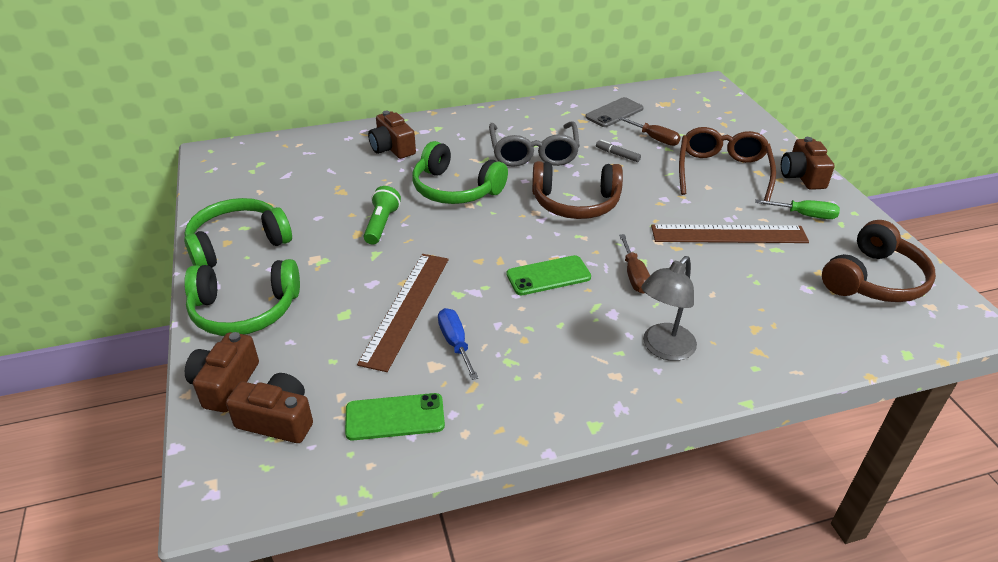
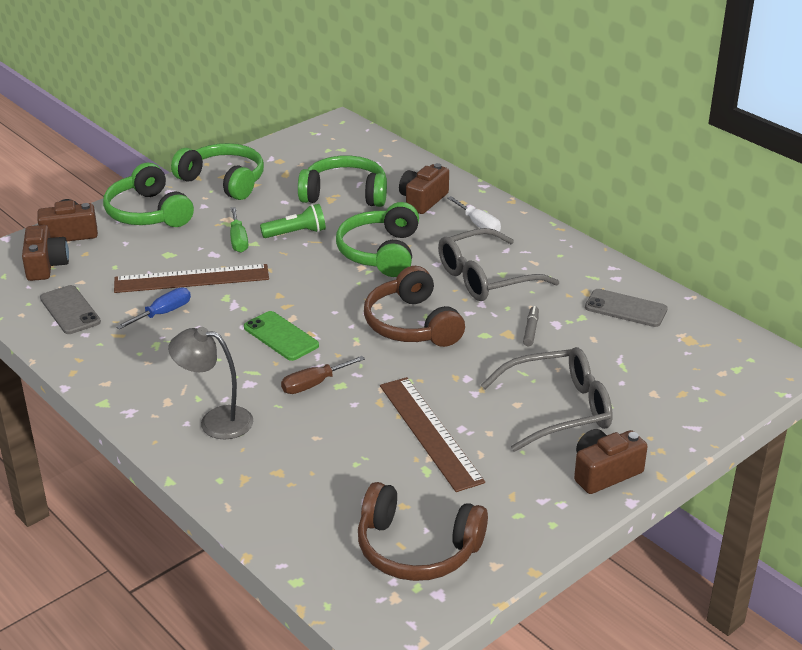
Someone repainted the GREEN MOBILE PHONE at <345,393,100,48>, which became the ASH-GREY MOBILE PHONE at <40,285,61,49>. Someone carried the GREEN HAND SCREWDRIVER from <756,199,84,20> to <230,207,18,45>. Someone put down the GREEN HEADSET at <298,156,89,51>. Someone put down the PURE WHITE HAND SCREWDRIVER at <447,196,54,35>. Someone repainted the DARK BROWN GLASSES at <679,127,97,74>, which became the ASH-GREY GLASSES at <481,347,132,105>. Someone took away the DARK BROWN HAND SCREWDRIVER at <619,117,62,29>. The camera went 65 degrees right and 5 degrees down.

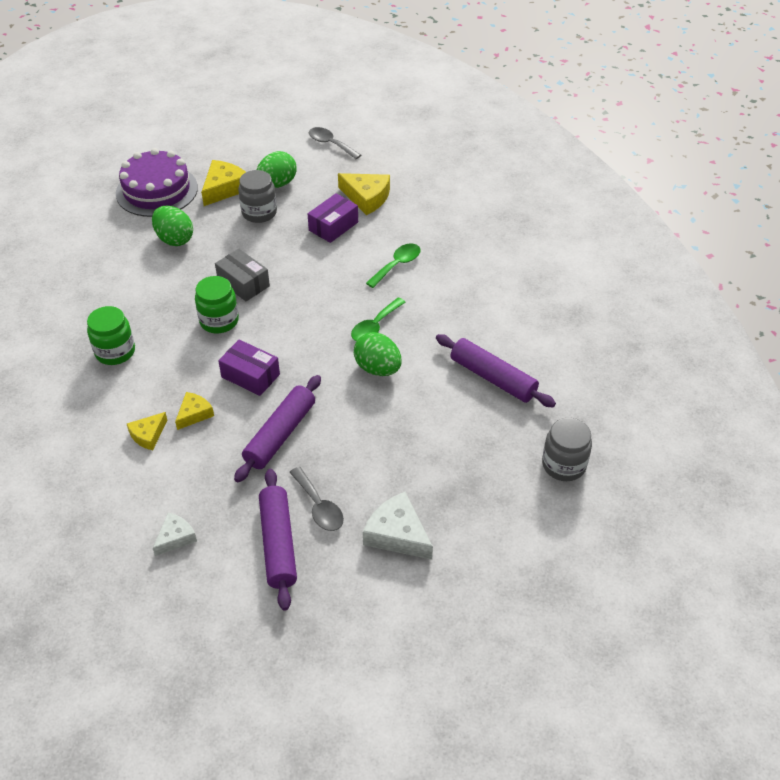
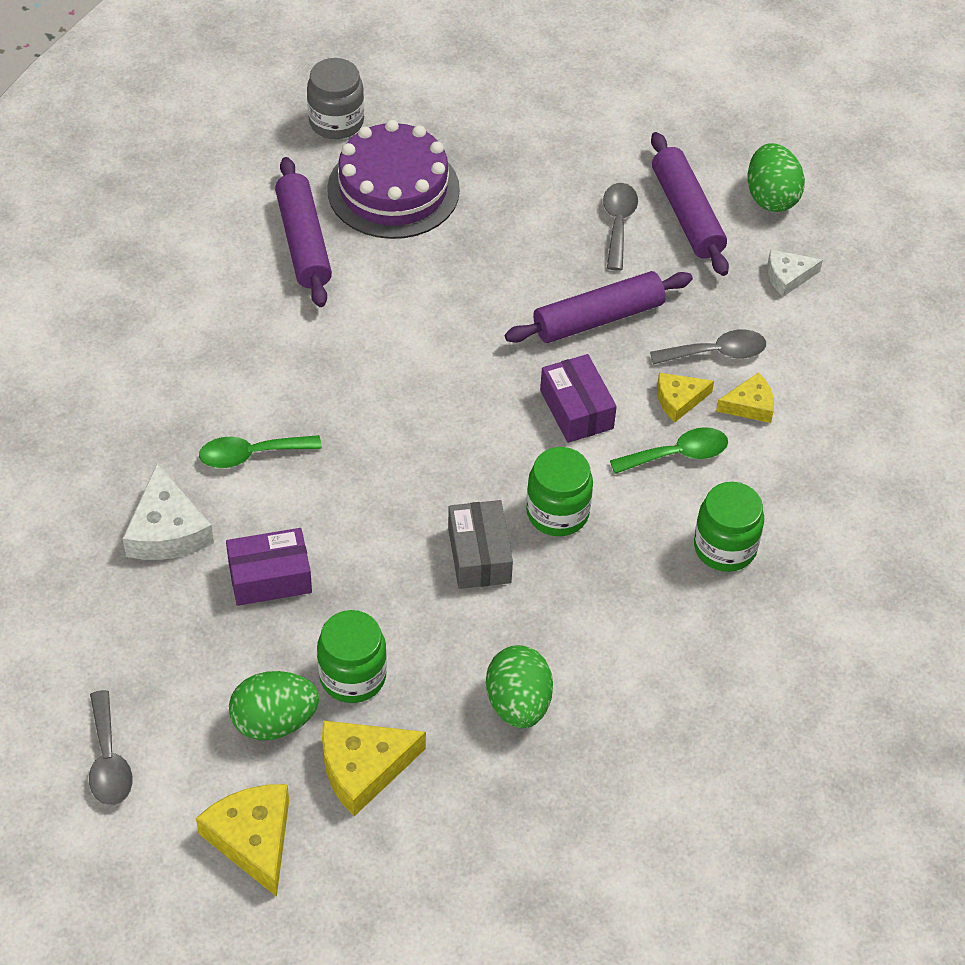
Someone carried the PURE WHITE CHEESE WEDGE from <363,492,70,68> to <123,464,91,96>. Someone carried the YELLOW CHEESE WEDGE from <338,173,52,42> to <196,784,93,113>. Someone repainted the ASH-GREY PRESERVE JAR at <238,170,39,53>, which became the GREEN PRESERVE JAR at <317,610,70,93>. Someone carried the VIOLET CAKE from <116,148,82,69> to <327,120,133,119>. Someone carried the GREEN TABLESPOON from <351,298,55,43> to <610,427,118,47>. Someone put down the ASH-GREY TABLESPOON at <650,329,116,36>. Someone rotated the VIOLET PASTRY ROLLER at <259,469,38,142> by 45 degrees counterclockwise. Someone carried the GREEN EGG from <354,332,48,44> to <748,143,57,69>. The camera went 145 degrees left and 5 degrees up.

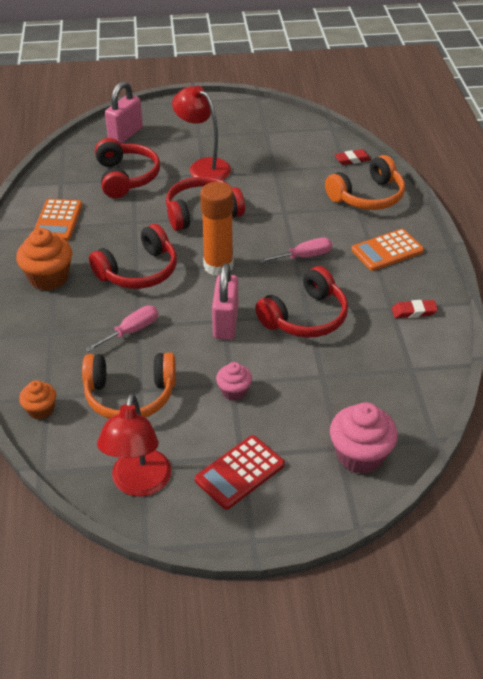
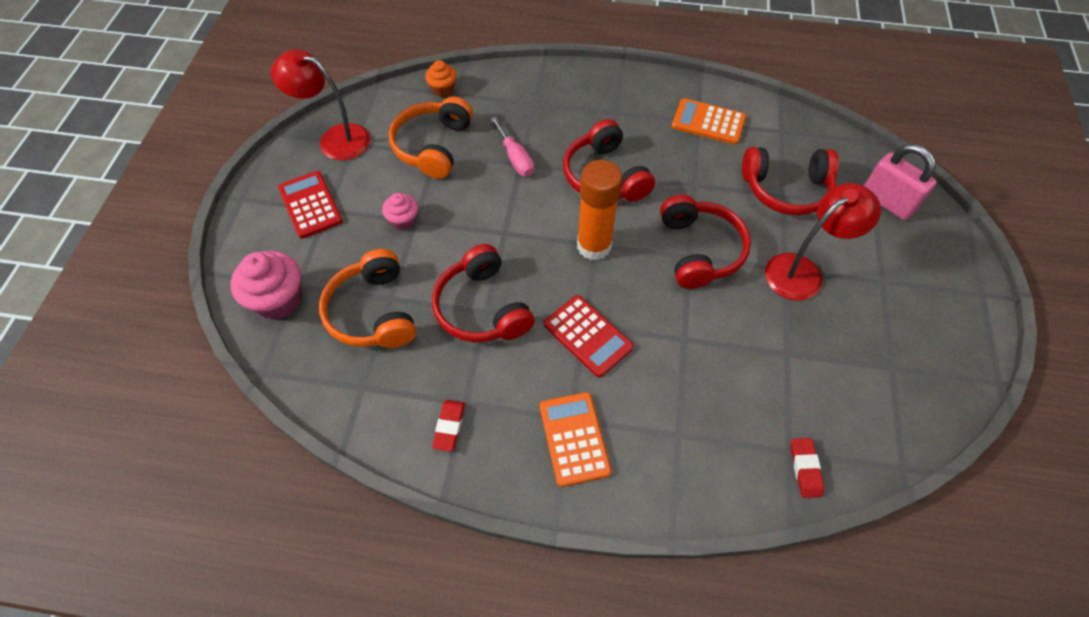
Someone carried the BRIGHT ORANGE HEADSET from <325,155,80,55> to <319,249,97,99>. Someone swapped the ROSE-PINK HAND SCREWDRIVER at <259,238,73,25> for the CRIMSON ADDING MACHINE at <544,295,90,83>. Someone took away the BRIGHT ORANGE CUPCAKE at <16,228,56,63>. Someone took away the ROSE-PINK SMALL LOCK at <212,263,26,77>. The camera went 105 degrees right and 15 degrees up.

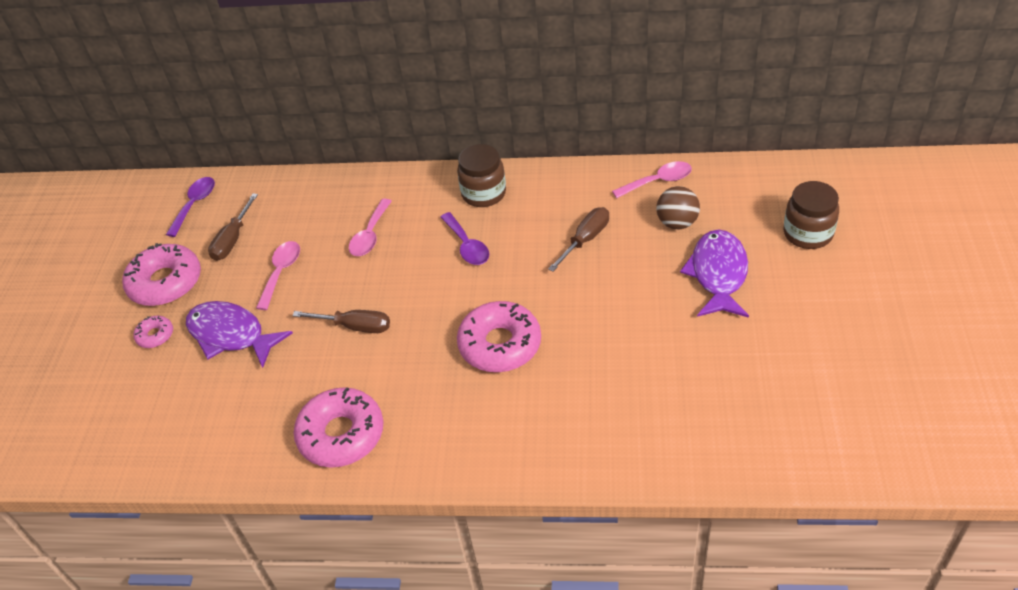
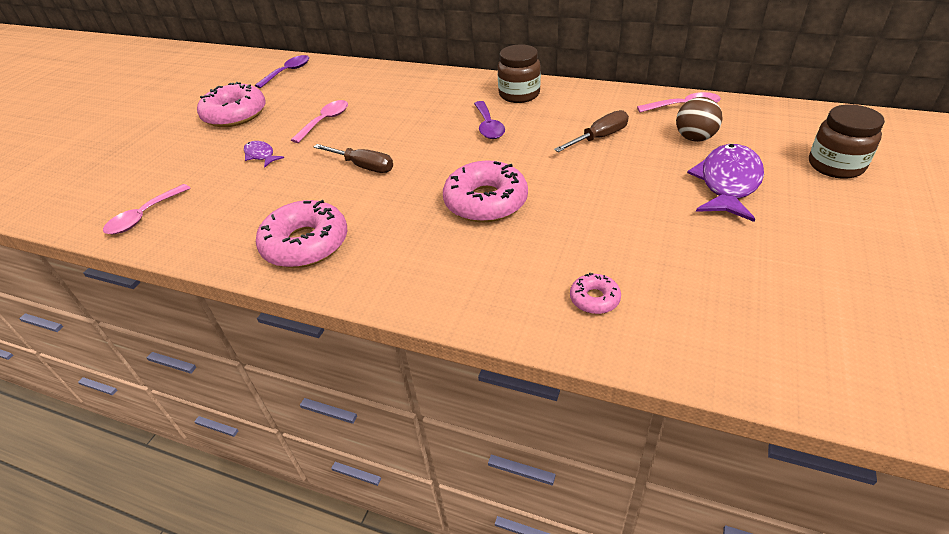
Someone carried the ROSE-PINK TABLESPOON from <349,199,43,57> to <103,184,87,50>. Someone scaled the VIOLET FISH at <186,301,107,67> by 0.51. Someone carried the ROSE-PINK DOUGHNUT from <134,316,39,32> to <570,273,51,41>. Someone took away the DARK BROWN HAND SCREWDRIVER at <208,193,50,68>. The camera went 15 degrees right and 5 degrees down.

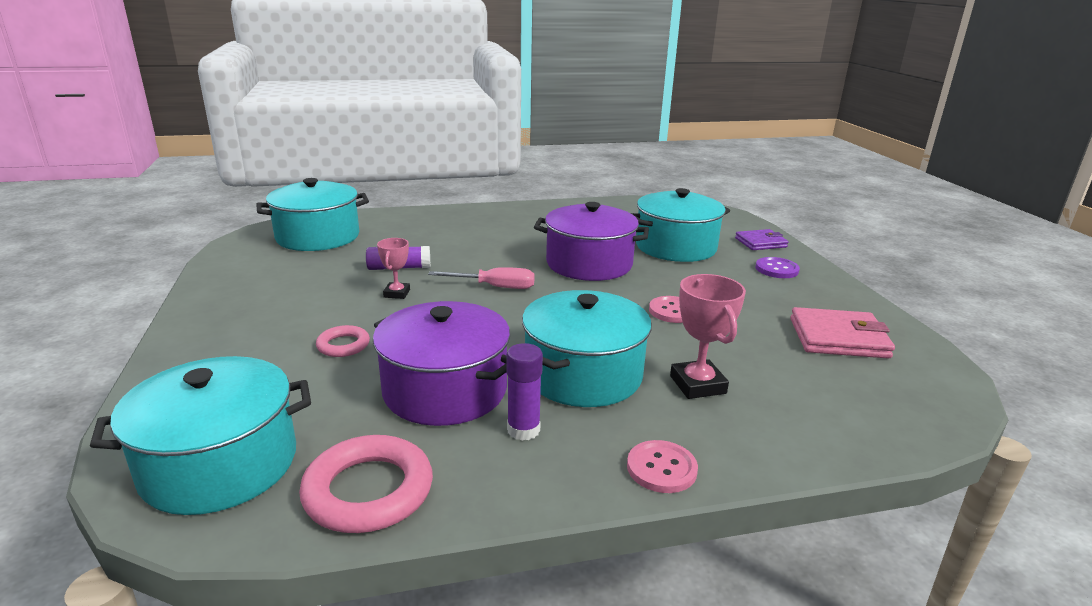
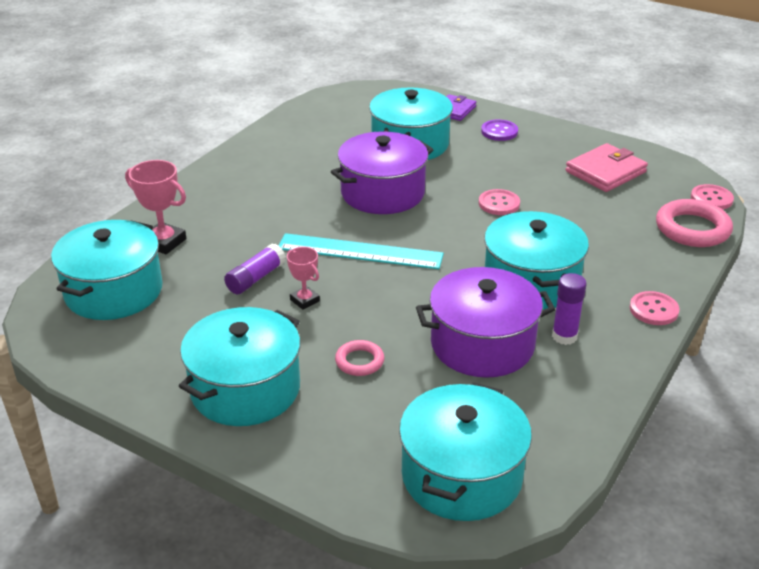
Someone carried the ROSE-PINK AWARD CUP from <670,274,76,125> to <125,160,61,94>. Someone put down the TURQUOISE STOCKPOT at <179,307,122,119>. Someone swapped the ROSE-PINK HAND SCREWDRIVER at <428,267,107,22> for the TURQUOISE MEASURING STICK at <279,233,165,36>. Someone carried the ROSE-PINK HOOP from <299,435,134,98> to <656,199,77,48>. Someone put down the ROSE-PINK BUTTON at <691,184,43,26>. The camera went 45 degrees left and 10 degrees up.

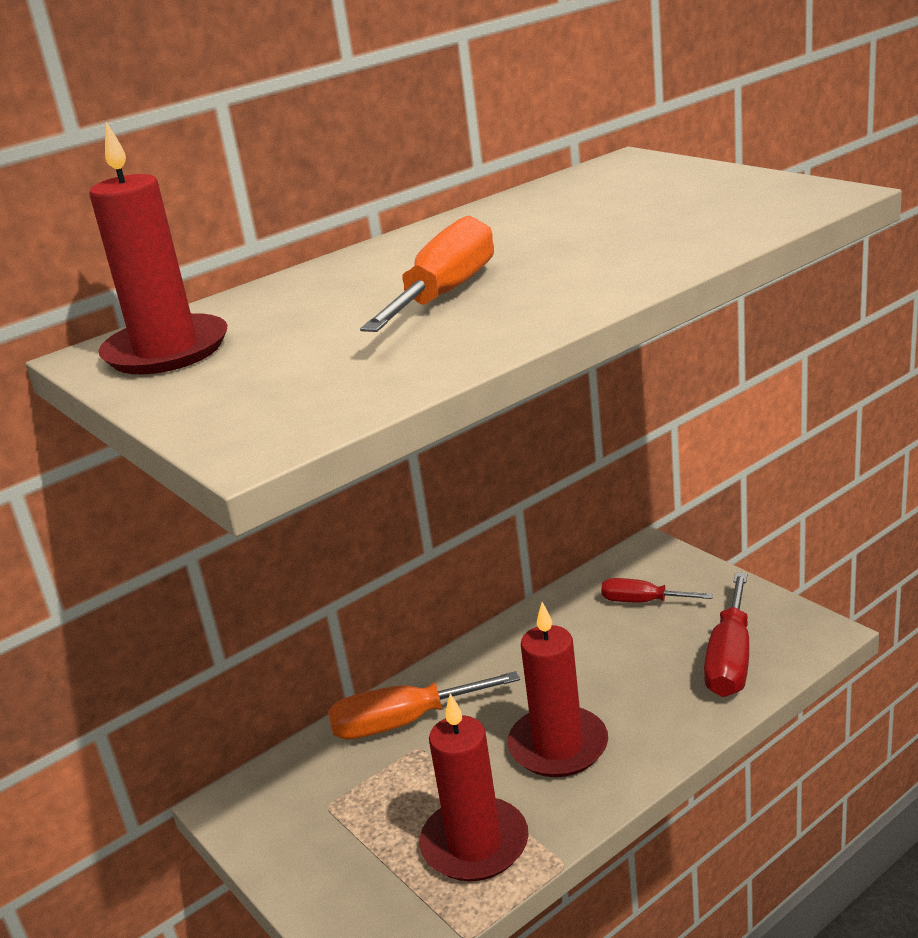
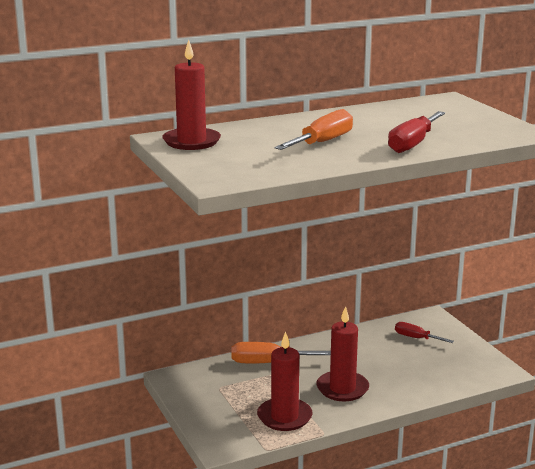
Someone carried the CRIMSON HAND SCREWDRIVER from <704,573,45,124> to <388,111,57,42>. The camera went 10 degrees right and 5 degrees down.

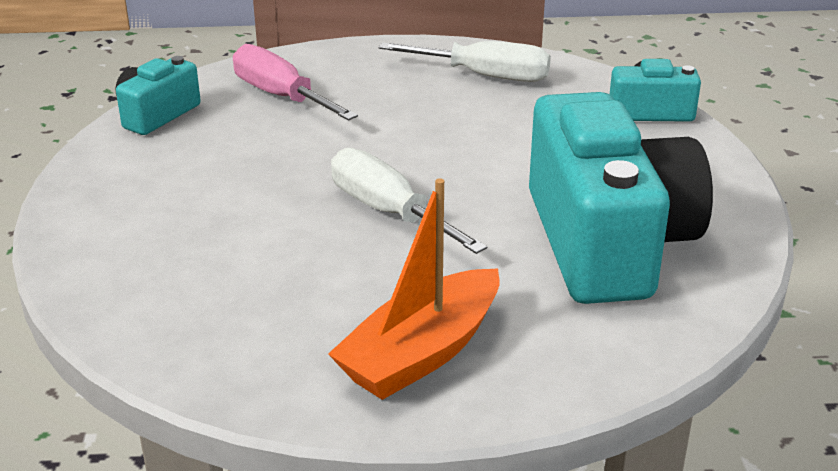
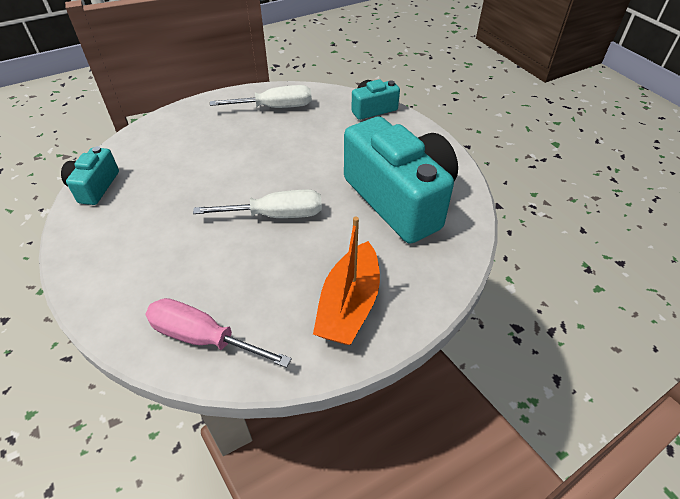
Someone carried the ROSE-PINK HAND SCREWDRIVER from <233,44,125,77> to <145,298,147,70>. Someone rotated the PURE WHITE HAND SCREWDRIVER at <331,148,156,106> by 150 degrees clockwise. The camera went 25 degrees left and 15 degrees up.

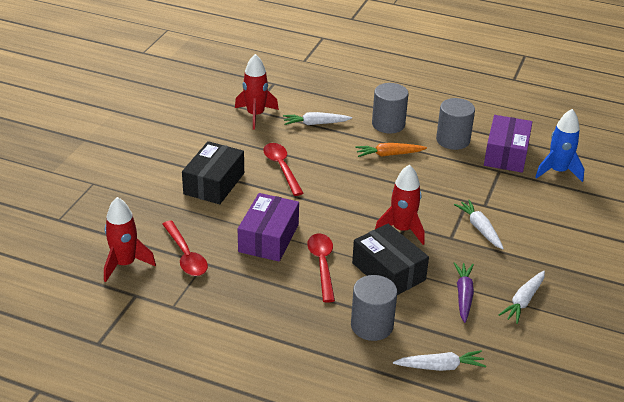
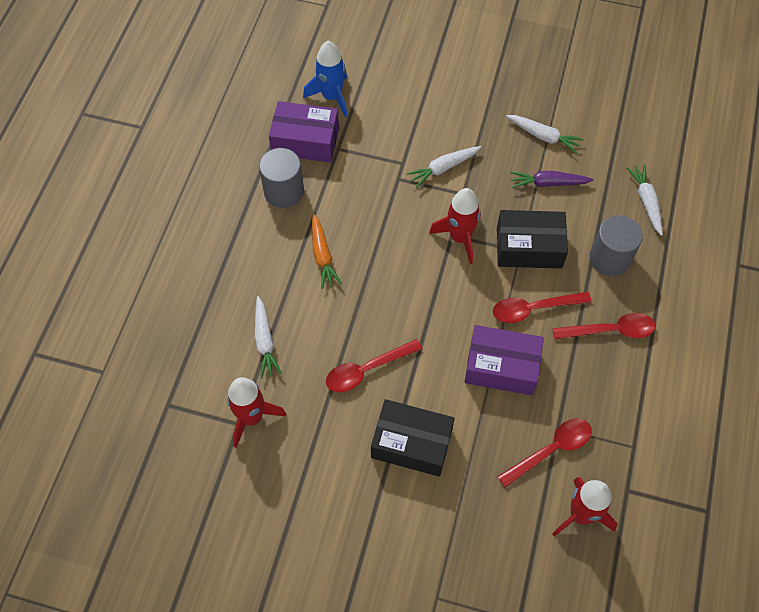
Someone rotated the BLACK BOX at <352,224,77,71> by 45 degrees clockwise. Someone put down the CRIMSON TABLESPOON at <552,313,104,27>. Someone took away the ASH-GREY CYLINDER at <372,83,36,50>. The camera went 95 degrees left and 25 degrees up.

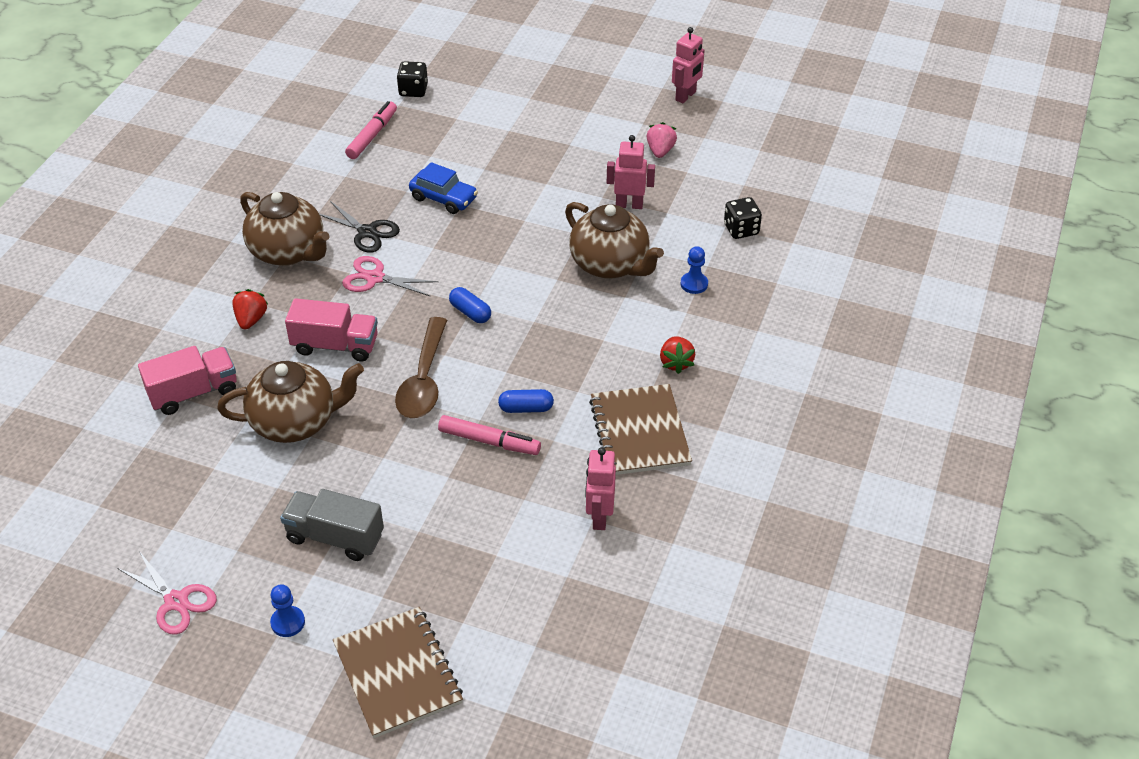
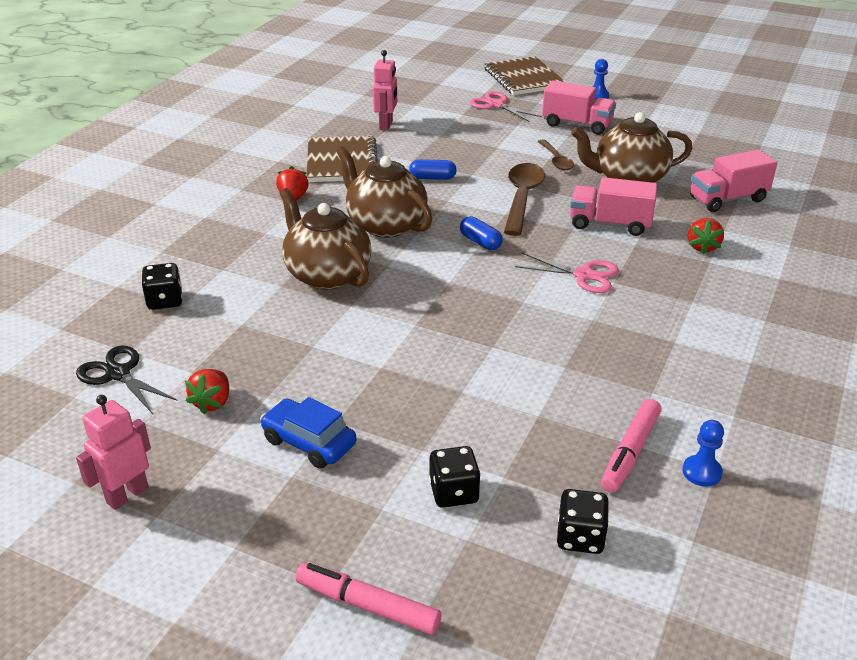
Someone carried the BLACK PAIR OF SCISSORS from <320,201,80,52> to <76,346,102,68>. Someone repainted the ROSE-PINK BERRY at <646,122,31,36>, which became the CRIMSON BERRY at <185,369,44,45>. Someone carried the COBALT TOY CAR from <409,162,69,52> to <260,397,96,72>. Someone carried the ROSE-PINK FELT PEN from <438,415,103,40> to <295,563,146,72>. Someone carried the DARK BROWN TEA POT from <240,192,90,74> to <336,146,96,92>. Someone put down the BLACK DIE at <429,446,52,62>. Someone carried the ROSE-PINK PAIR OF SCISSORS from <117,551,100,84> to <470,91,72,31>. Someone put down the DARK BROWN TABLESPOON at <538,139,36,31>. Someone repainted the ASH-GREY LORRY at <280,489,104,72>, which became the ROSE-PINK LORRY at <542,80,74,55>. Someone carried the COBALT PAWN from <681,246,27,48> to <682,420,42,67>. Someone took away the ROSE-PINK TOY ROBOT at <607,135,48,74>. The camera went 175 degrees left and 10 degrees down.

